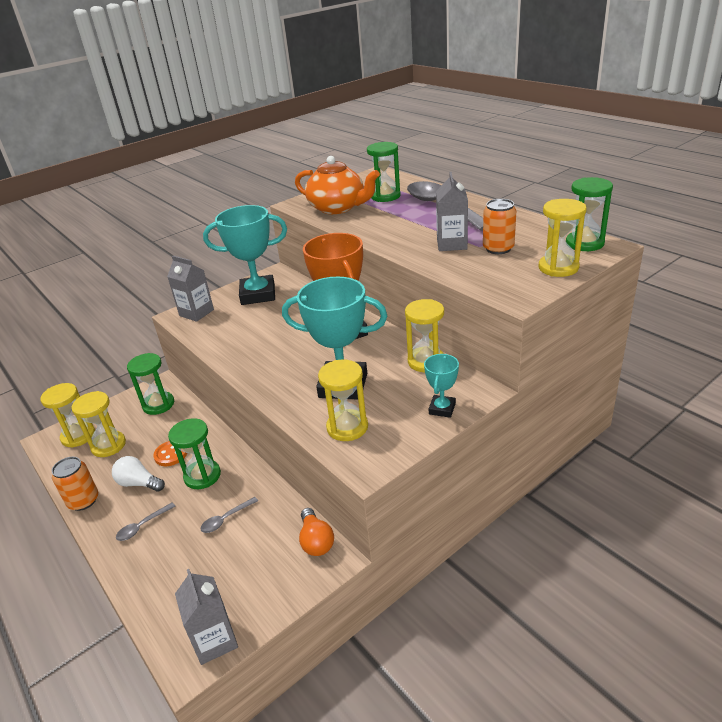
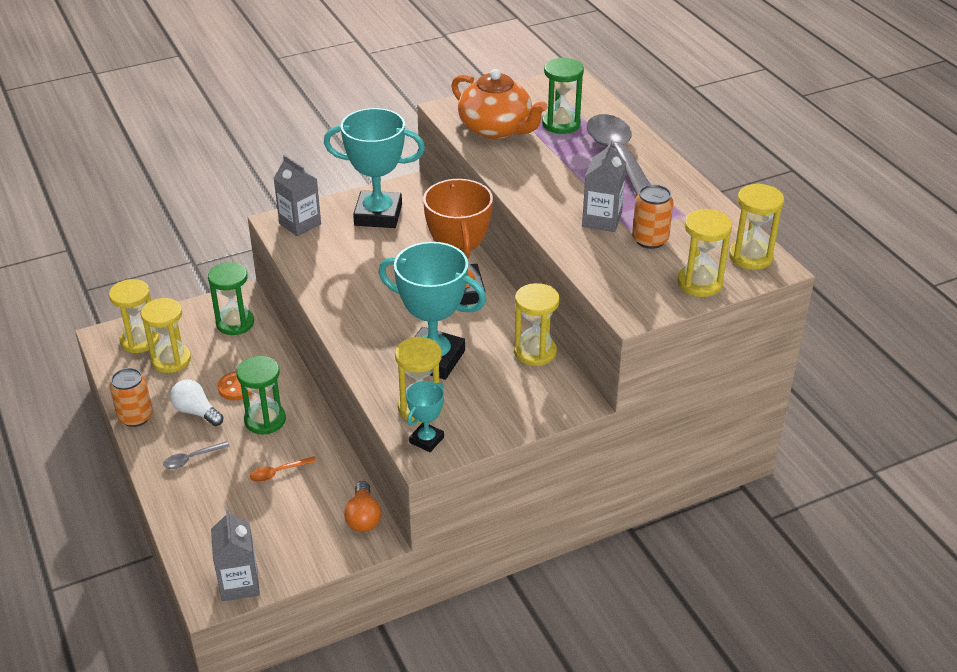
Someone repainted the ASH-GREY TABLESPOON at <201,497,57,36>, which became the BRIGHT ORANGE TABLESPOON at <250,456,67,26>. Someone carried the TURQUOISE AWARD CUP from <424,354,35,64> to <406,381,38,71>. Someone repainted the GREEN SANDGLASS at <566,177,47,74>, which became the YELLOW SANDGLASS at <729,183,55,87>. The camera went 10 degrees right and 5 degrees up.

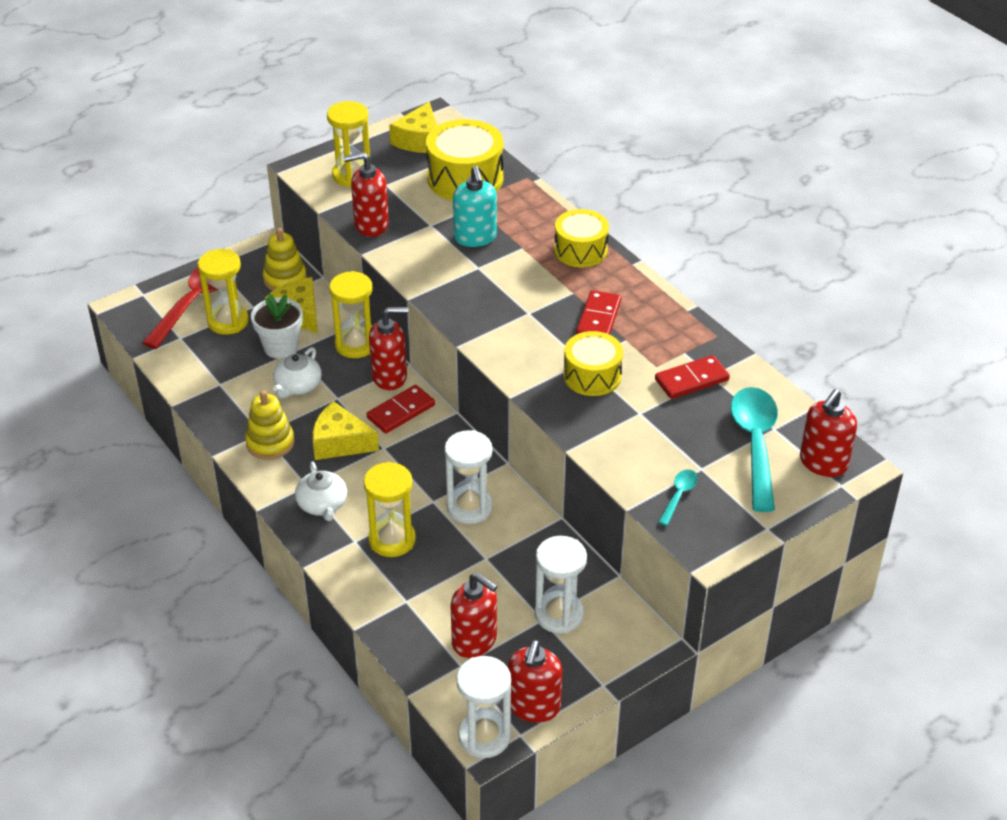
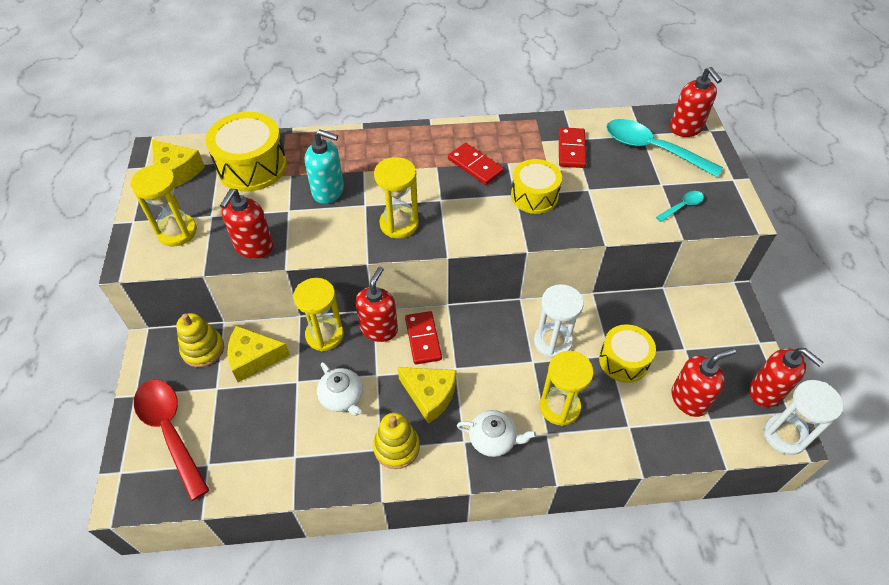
Someone carried the YELLOW SANDGLASS from <198,249,51,86> to <374,157,45,81>. Someone rotated the YELLOW CHEESE WEDGE at <312,401,67,59> by 105 degrees counterclockwise. Someone carried the YELLOW TOY DRUM from <554,209,55,58> to <599,324,57,59>. Someone rotated the TURQUOISE TABLESPOON at <659,469,39,57> by 90 degrees clockwise. Someone took away the PURE WHITE POTTED PLANT at <251,294,52,65>. Someone took away the PURE WHITE SANDGLASS at <535,536,52,97>. The camera went 60 degrees left and 10 degrees up.

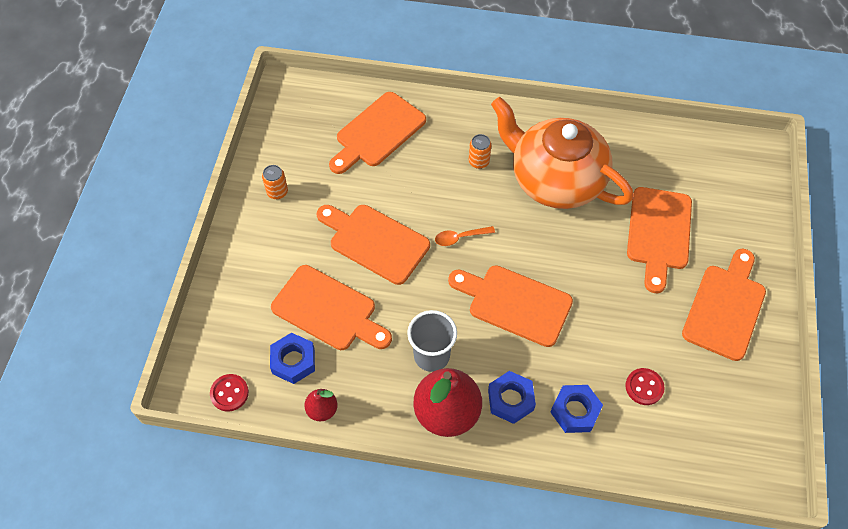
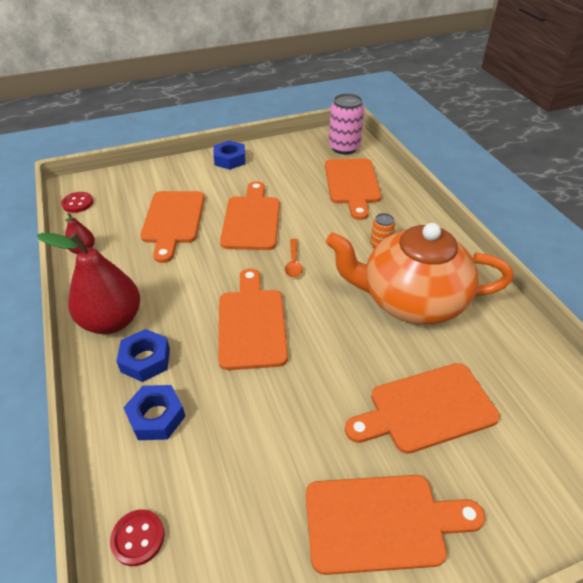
Someone carried the CRIMSON BUTTON from <625,368,40,37> to <110,509,55,57>. Someone carried the COBALT HEX NUT from <270,333,45,51> to <213,141,32,29>. Someone rotated the BRIGHT ORANGE TABLESPOON at <435,226,60,20> by 135 degrees counterclockwise. Someone rotated the BRIGHT ORANGE BREAD BOARD at <329,92,97,82> by 105 degrees counterclockwise. Someone rotated the BRIGHT ORANGE TEA POT at <491,97,142,112> by 90 degrees counterclockwise. Someone put down the ROSE-PINK CAN at <329,93,35,61>. Someone took away the BRIGHT ORANGE CAN at <262,165,26,34>. Someone took away the ASH-GREY BEAKER at <407,310,50,62>. The camera went 60 degrees right and 15 degrees down.

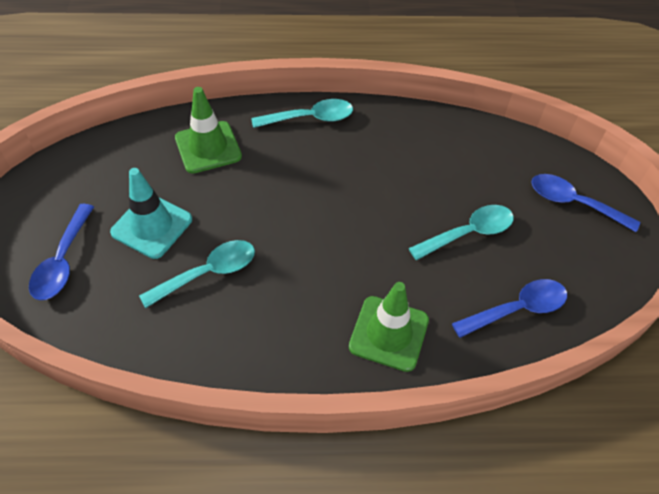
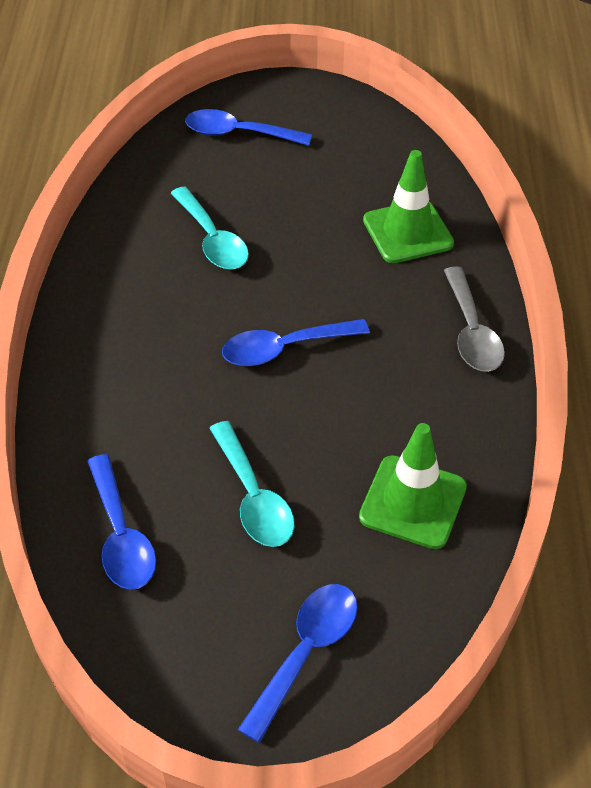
Someone put down the COBALT TABLESPOON at <222,319,148,47>. Someone carried the GREEN TRAFFIC CONE from <349,282,80,90> to <359,423,108,126>. Someone repainted the TURQUOISE TABLESPOON at <251,99,102,29>, which became the ASH-GREY TABLESPOON at <444,266,61,106>. Someone took away the TURQUOISE TRAFFIC CONE at <110,168,82,91>. The camera went 95 degrees right and 5 degrees down.

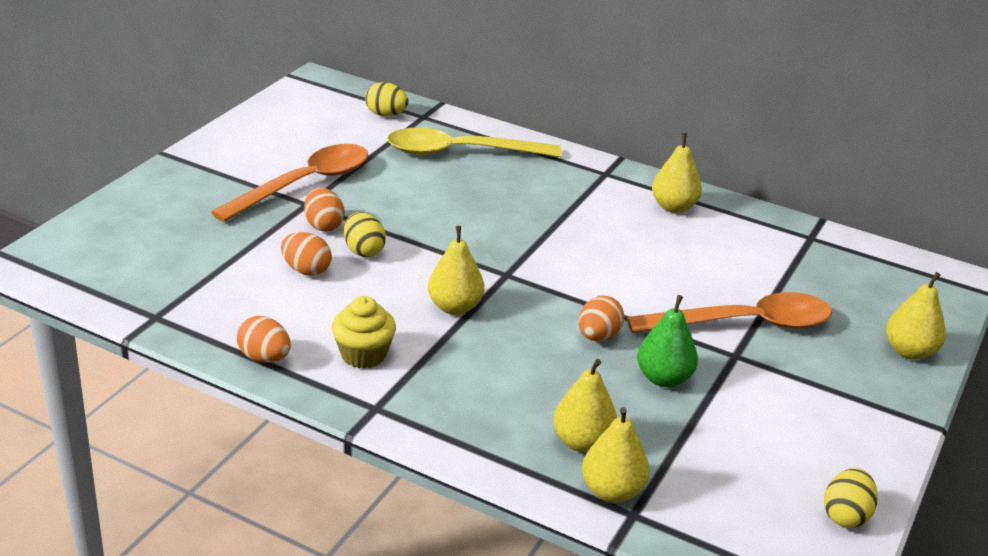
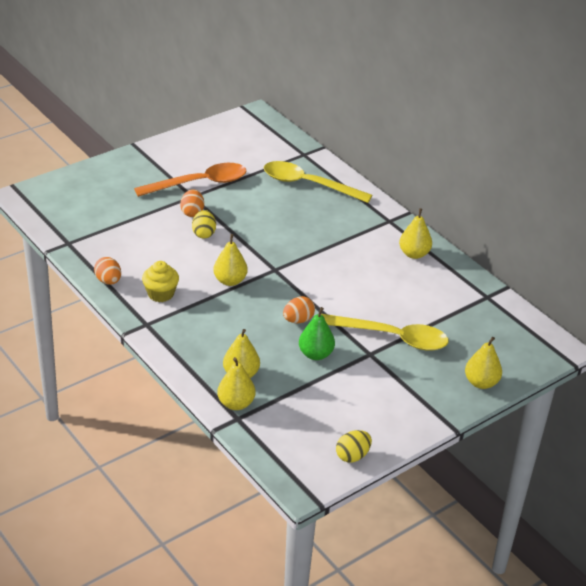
Someone repainted the BRIGHT ORANGE TABLESPOON at <627,292,205,41>, which became the YELLOW TABLESPOON at <321,314,128,37>. Someone took away the BRIGHT ORANGE EGG at <281,232,51,44>. Someone took away the YELLOW EGG at <365,82,44,34>. The camera went 25 degrees right and 5 degrees up.

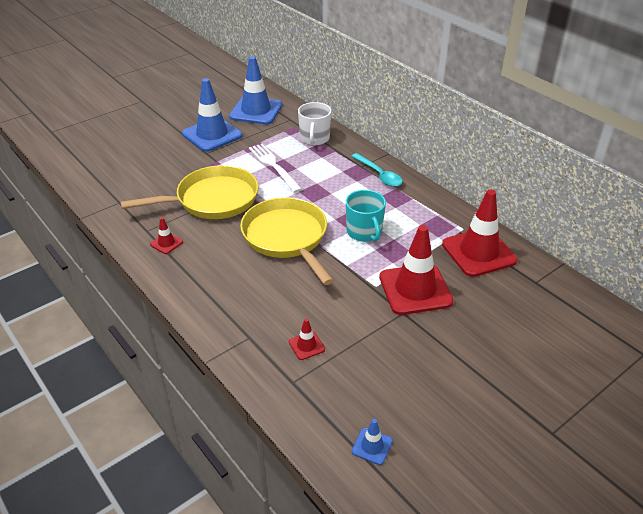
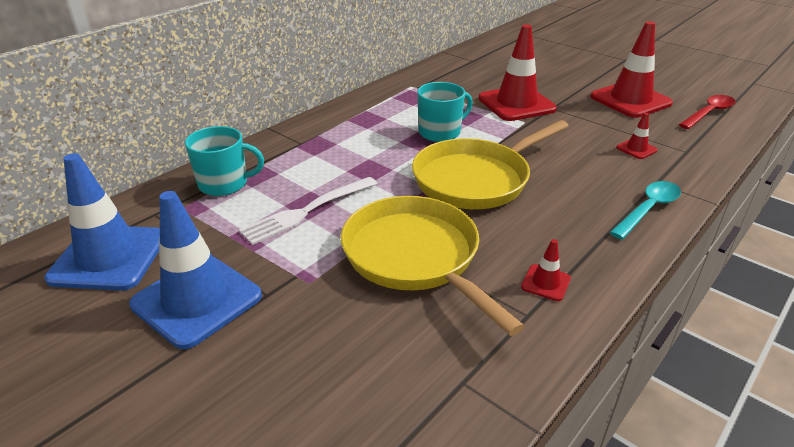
Someone repainted the PURE WHITE MUG at <298,102,33,43>, which became the TURQUOISE MUG at <185,126,79,70>. Someone carried the CRIMSON TRAFFIC CONE from <442,189,76,88> to <590,21,83,97>. Someone carried the TURQUOISE TABLESPOON from <351,153,52,34> to <610,181,71,58>. Someone swapped the COBALT TRAFFIC CONE at <352,419,41,46> for the CRIMSON TABLESPOON at <679,95,57,34>. The camera went 100 degrees left and 5 degrees down.

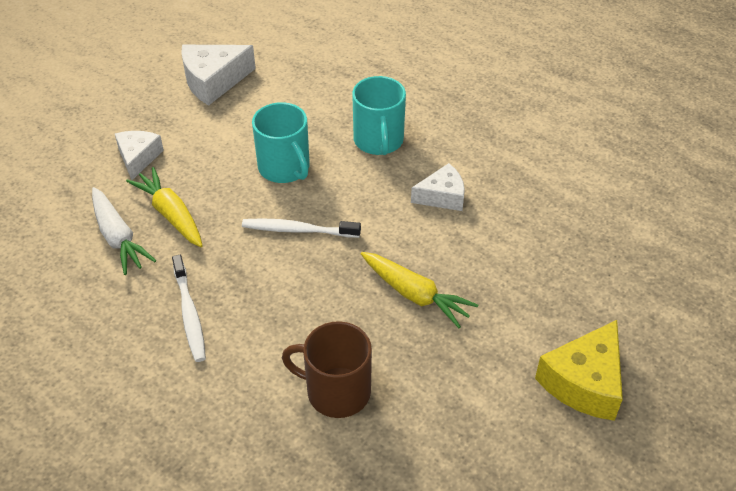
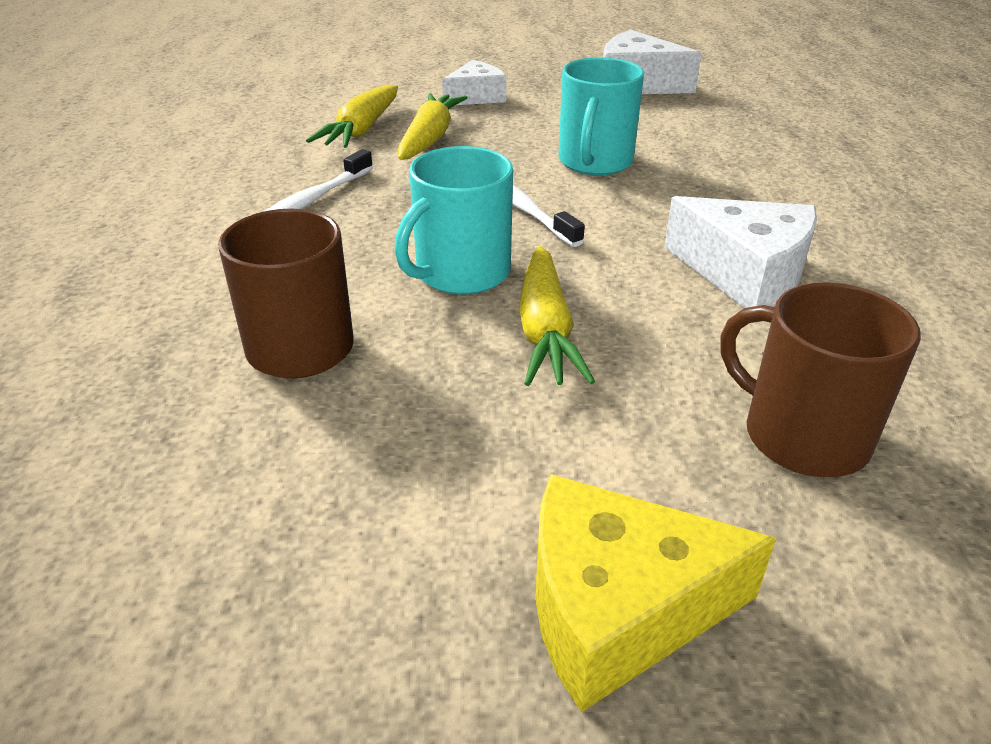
Someone repainted the PURE WHITE ROOT VEGETABLE at <92,187,64,88>, which became the YELLOW ROOT VEGETABLE at <306,85,92,63>. Someone carried the TURQUOISE MUG from <352,76,54,79> to <395,146,118,149>. Someone scaled the PURE WHITE CHEESE WEDGE at <411,163,54,48> by 1.53. Someone put down the DARK BROWN MUG at <720,282,200,195>. The camera went 50 degrees right and 10 degrees down.

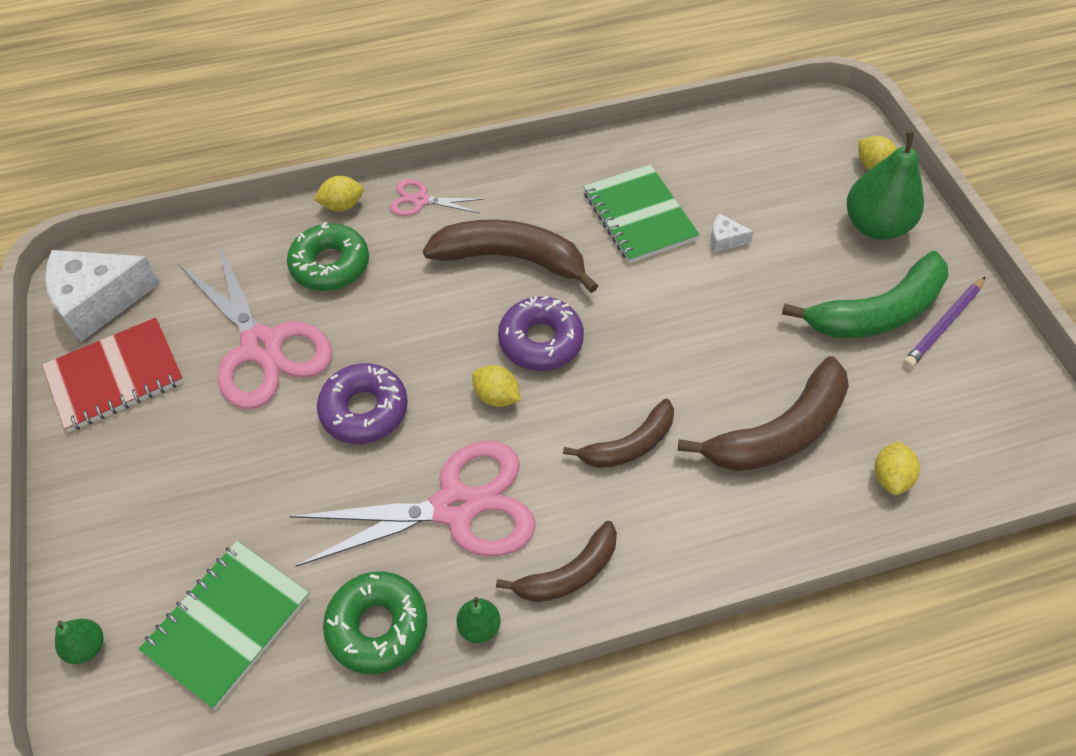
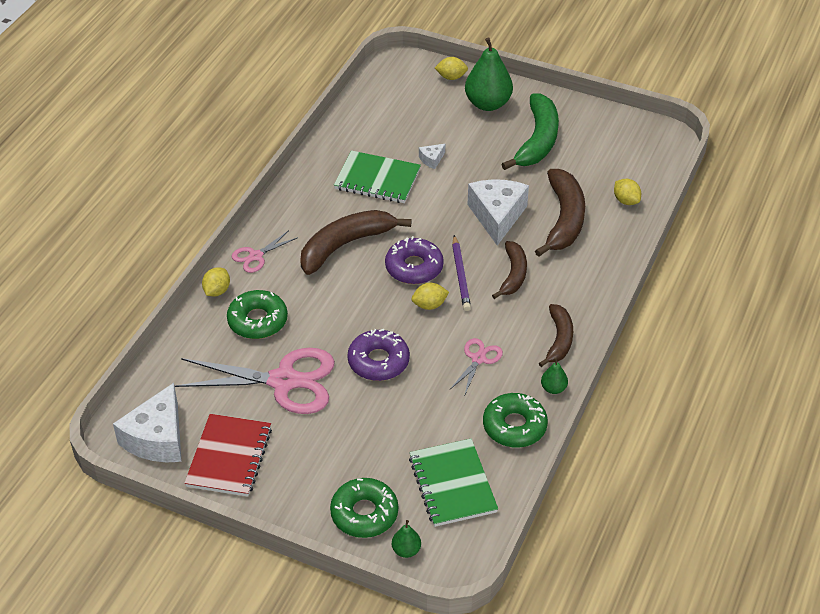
Someone put down the GREEN DOUGHNUT at <330,478,68,60>. Someone scaled the ROSE-PINK PAIR OF SCISSORS at <289,441,247,126> by 0.48. Someone carried the VIOLET PENCIL from <903,277,82,91> to <452,235,19,76>. Someone put down the PURE WHITE CHEESE WEDGE at <467,179,62,67>. The camera went 50 degrees left and 10 degrees down.

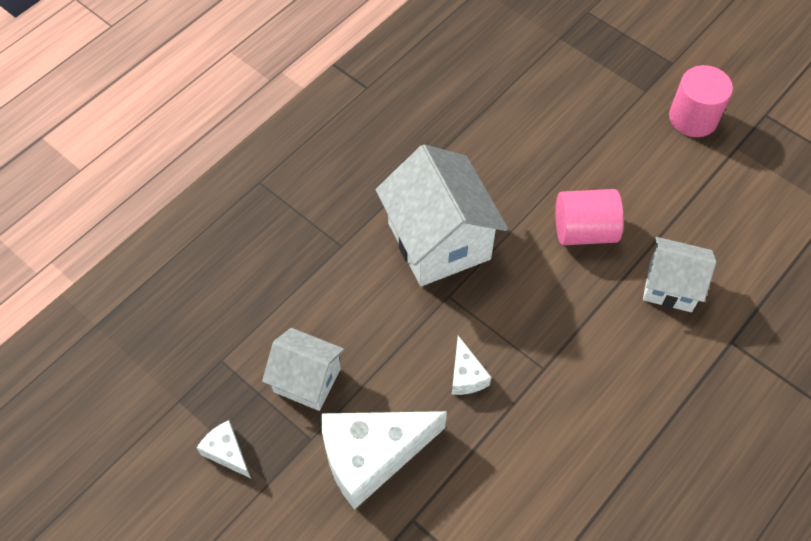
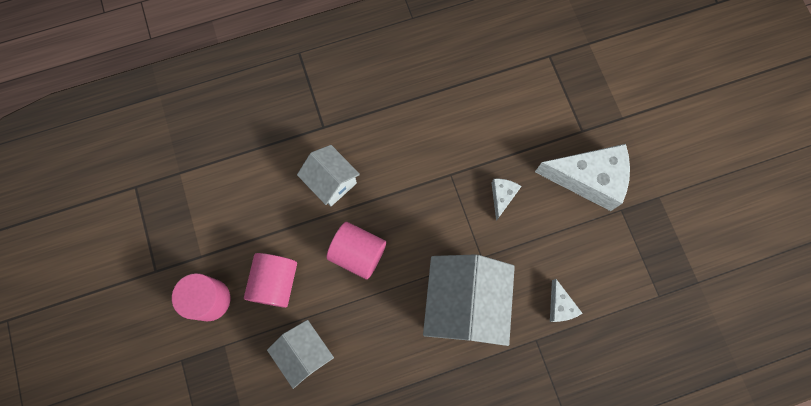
Someone put down the ROSE-PINK CYLINDER at <244,253,53,55>. Someone carried the PURE WHITE HOUSE from <262,328,83,83> to <267,320,67,69>. Someone carried the PURE WHITE CHEESE WEDGE from <197,420,54,58> to <550,279,32,43>. The camera went 150 degrees left and 15 degrees up.

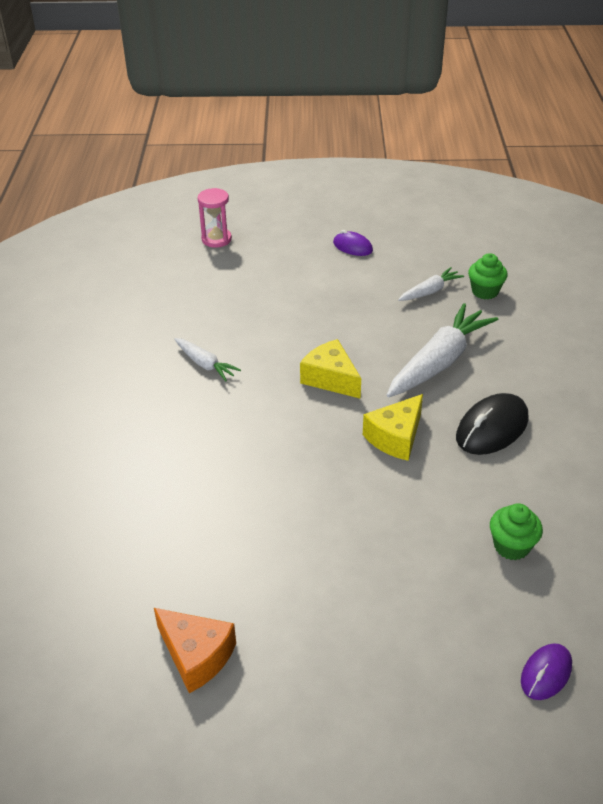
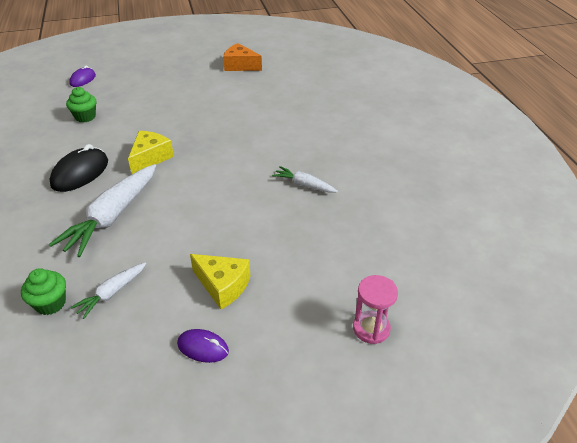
Someone carried the YELLOW CHEESE WEDGE from <300,339,61,60> to <190,254,60,55>. The camera went 165 degrees right and 0 degrees up.

